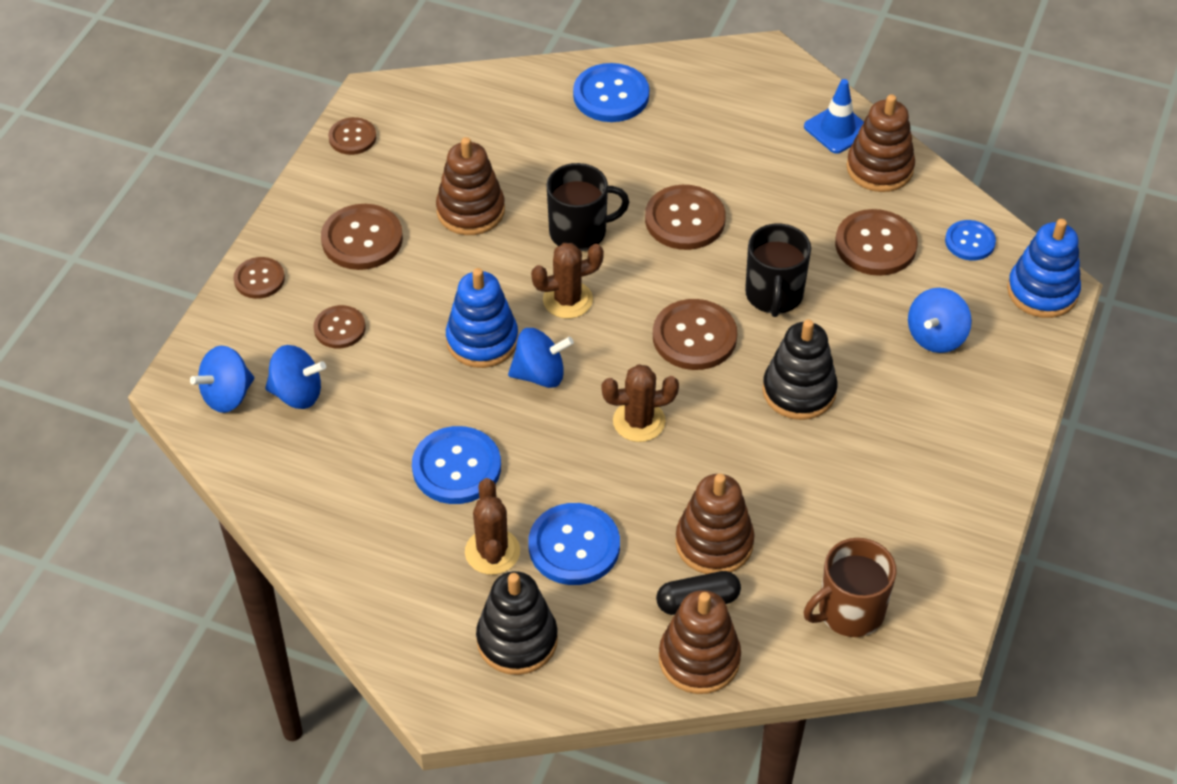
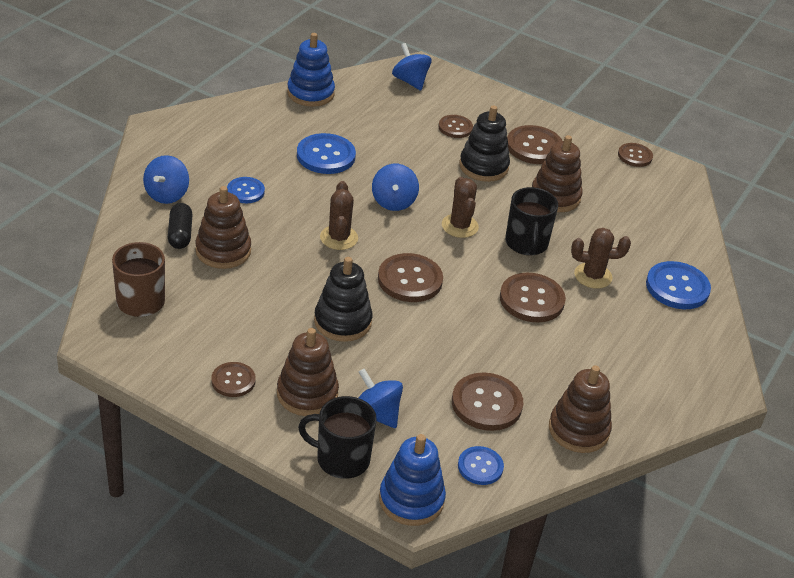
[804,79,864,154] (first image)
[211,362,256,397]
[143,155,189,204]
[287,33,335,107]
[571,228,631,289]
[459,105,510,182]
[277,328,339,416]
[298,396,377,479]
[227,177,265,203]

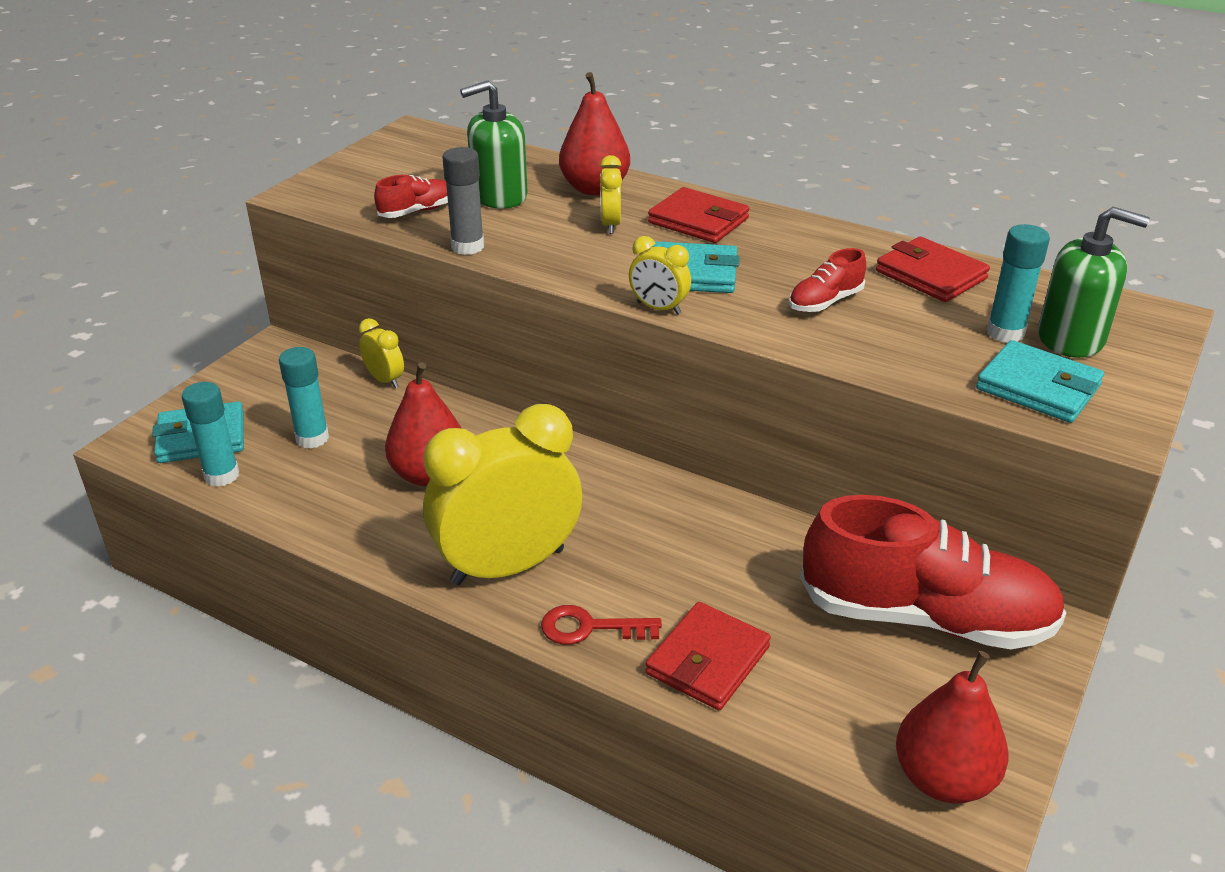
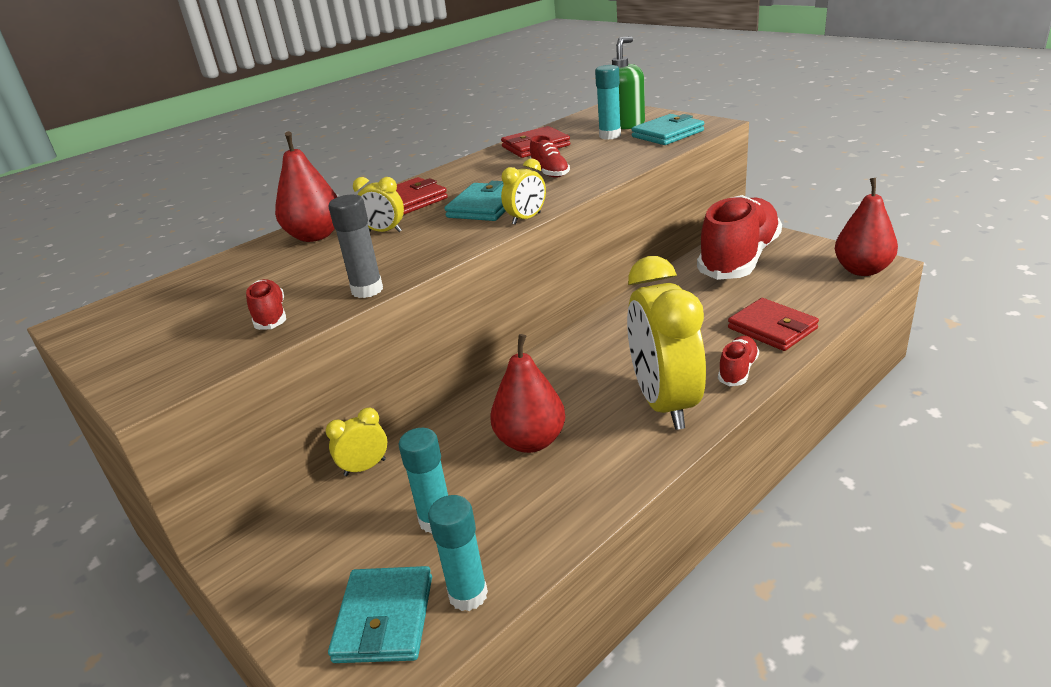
[460,81,528,209] (first image)
[718,336,759,386]

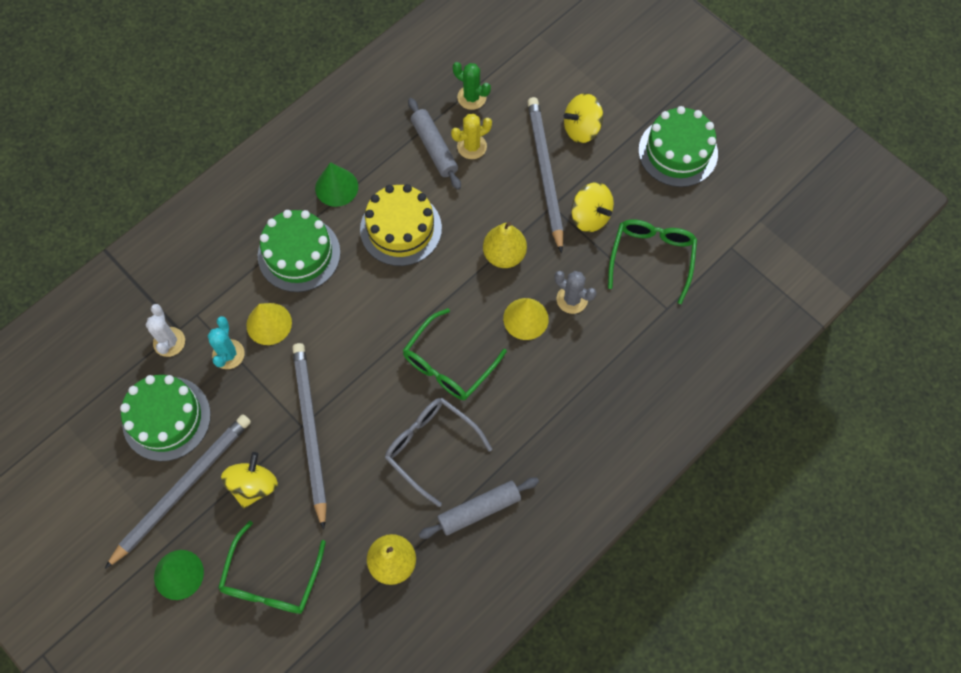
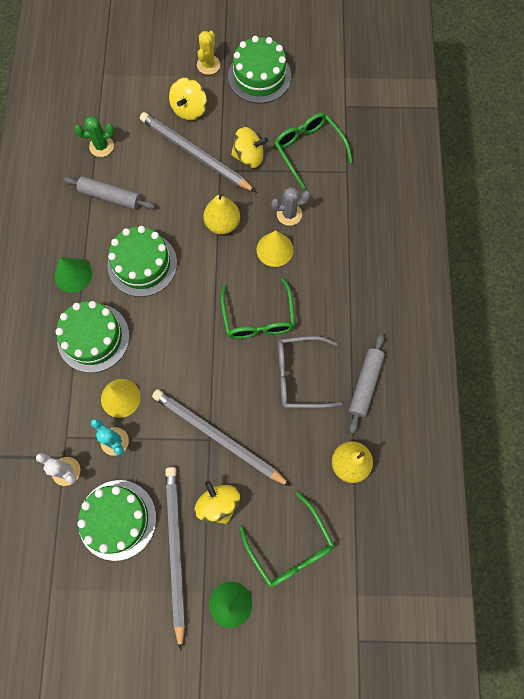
[197,31,220,75]
[108,226,177,297]

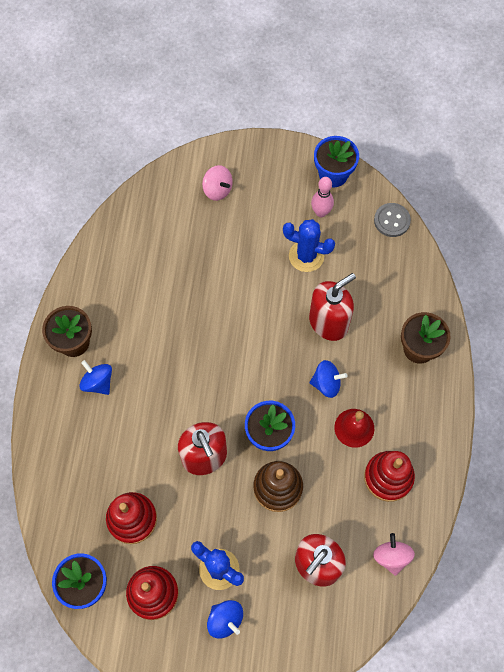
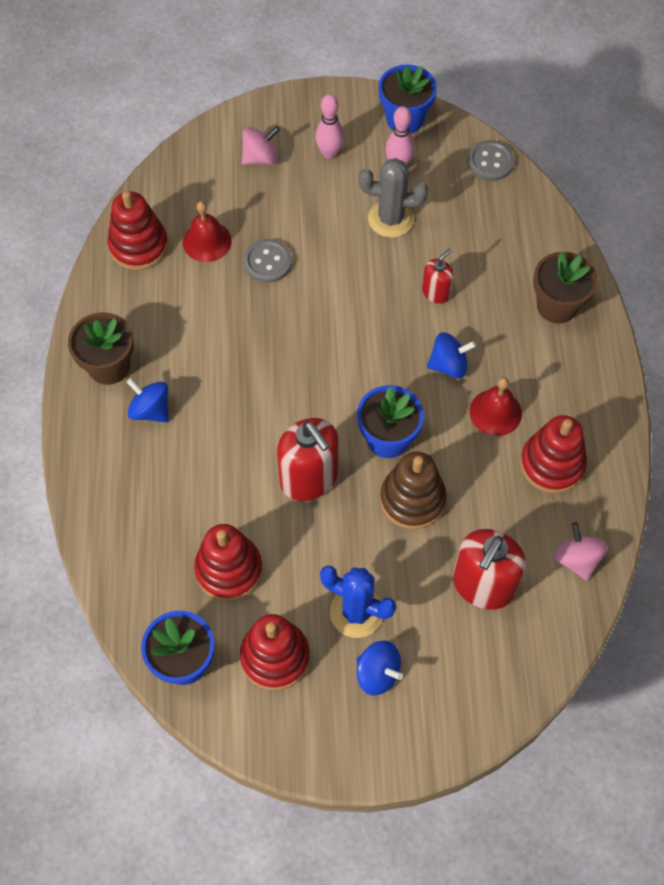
[107,191,168,270]
[183,201,232,262]
[243,239,292,283]
[315,94,344,159]
[359,158,428,238]
[242,126,280,165]
[422,248,454,304]

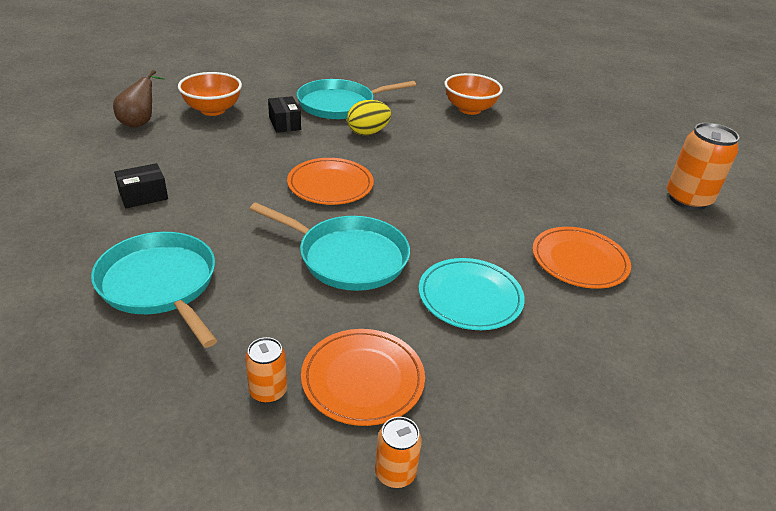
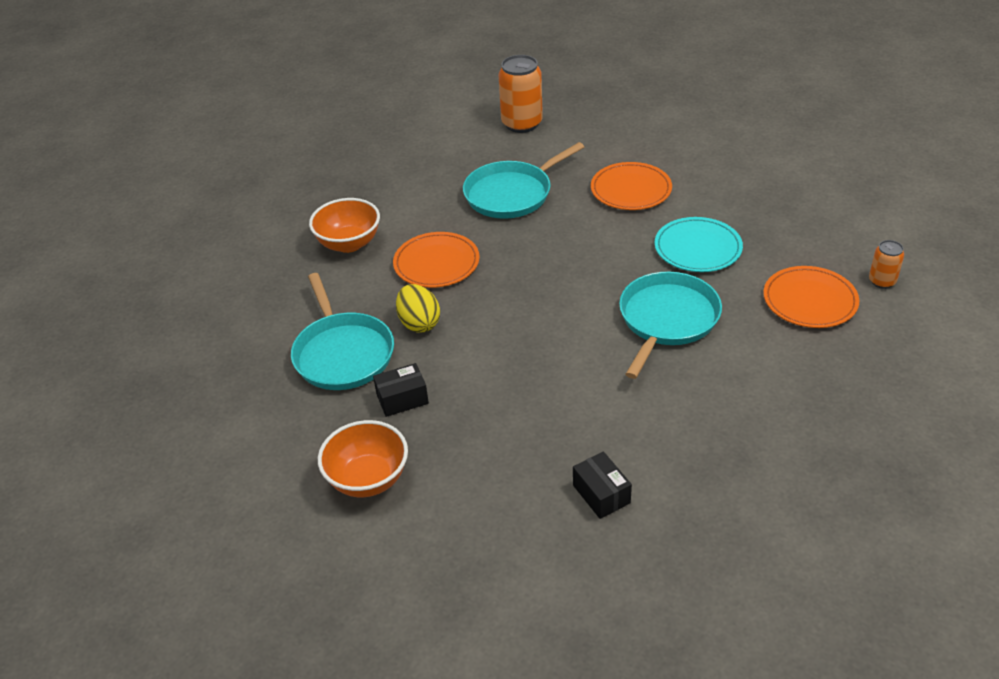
[113,70,164,128] (first image)
[245,337,287,403] (first image)
[463,142,584,219]
[393,232,480,288]

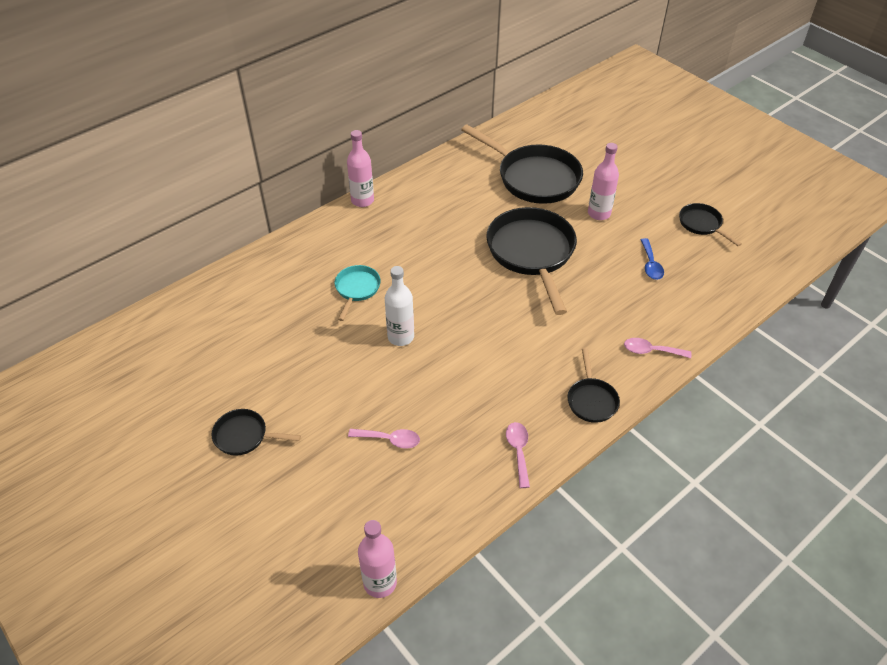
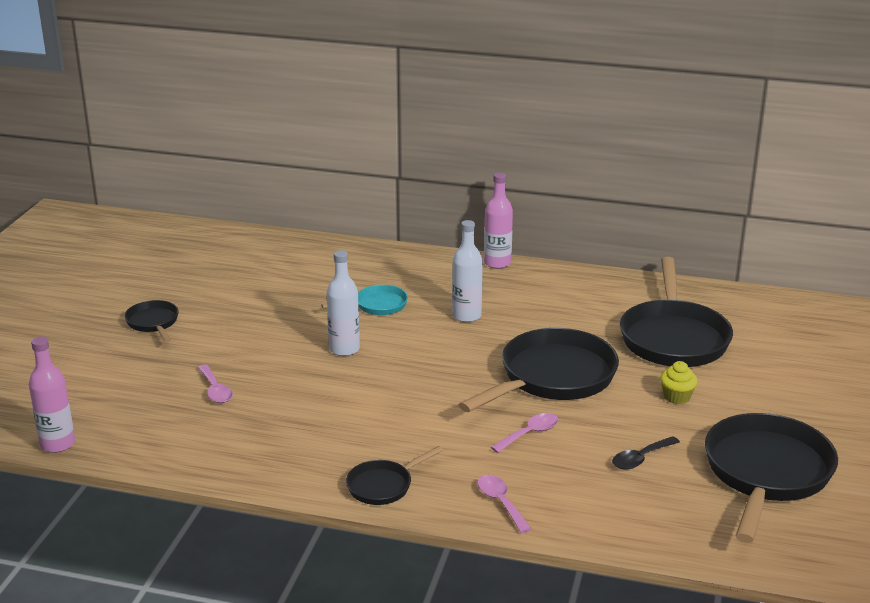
[452,220,483,322]
[491,413,558,453]
[660,361,698,404]
[612,436,680,470]
[705,413,838,543]

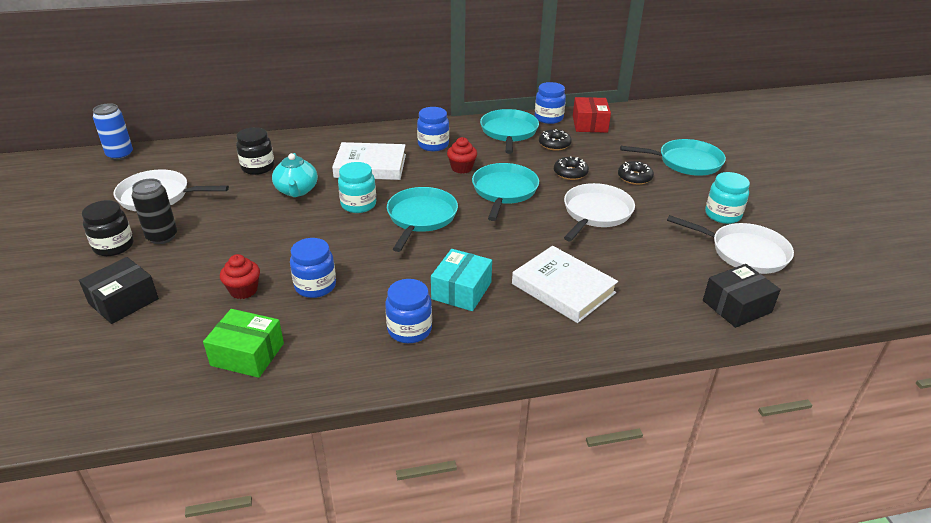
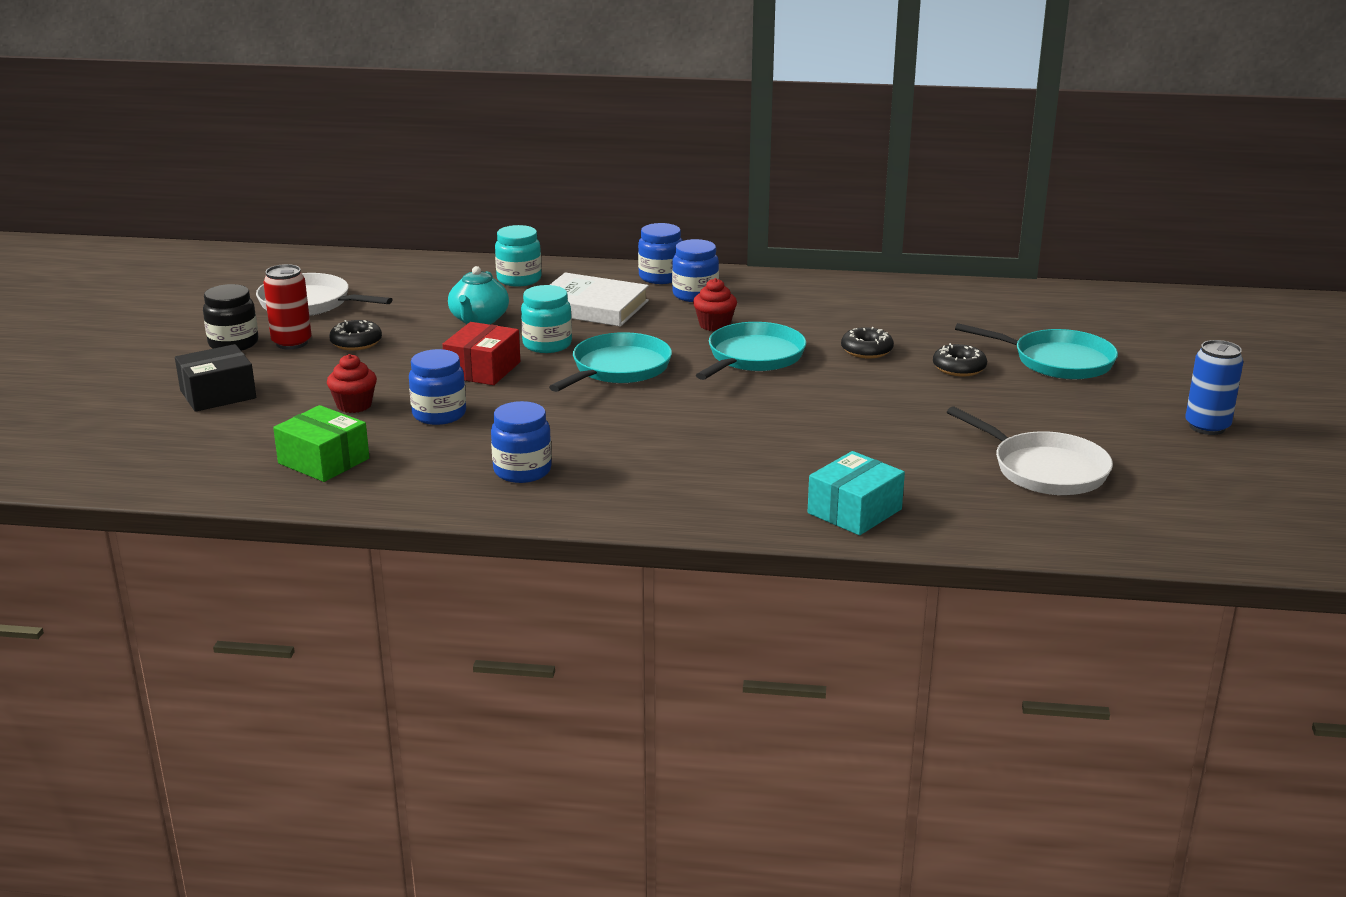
[236,127,275,175] (first image)
[480,109,539,154] (first image)
[512,246,618,323] (first image)
[564,183,635,241] (first image)
[703,264,781,328] (first image)
[1185,340,1243,435]
[808,451,905,535]
[638,223,683,284]
[329,320,382,350]
[442,322,520,385]
[495,225,542,287]
[263,264,311,349]

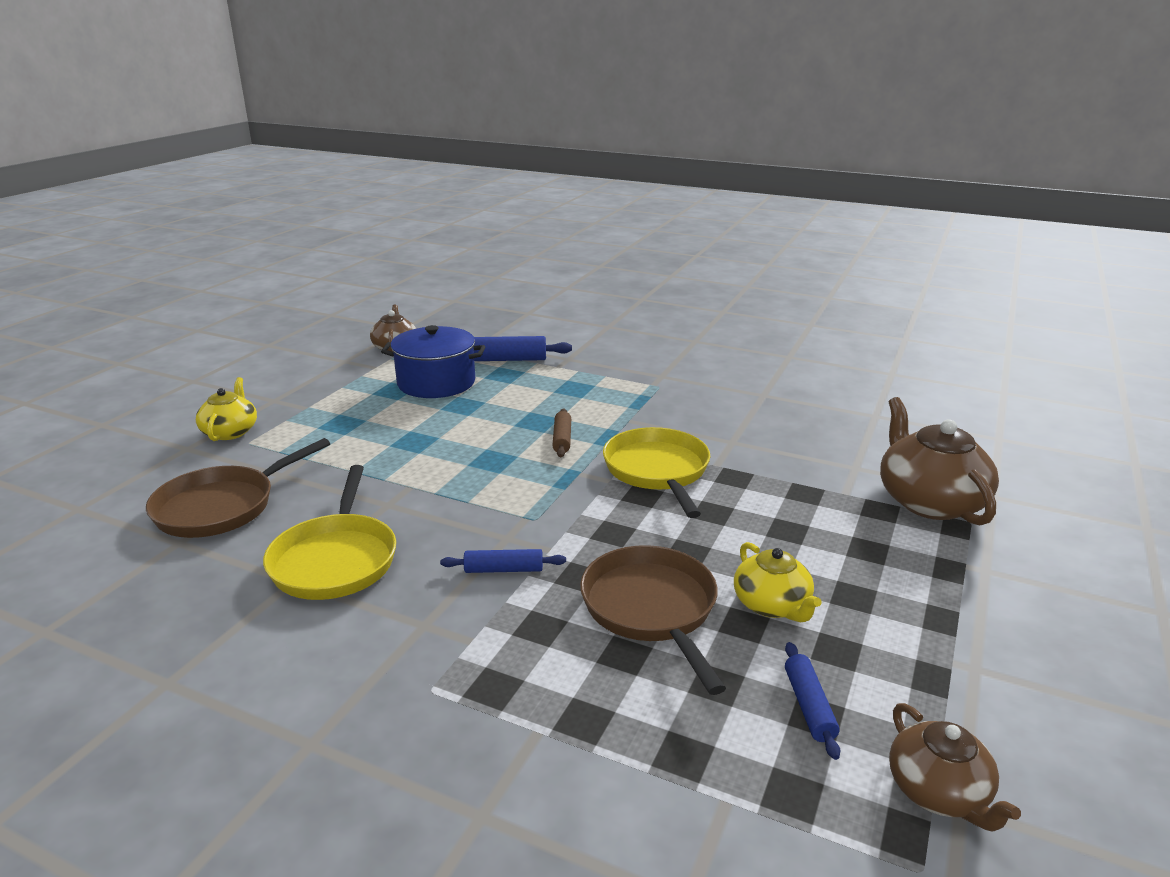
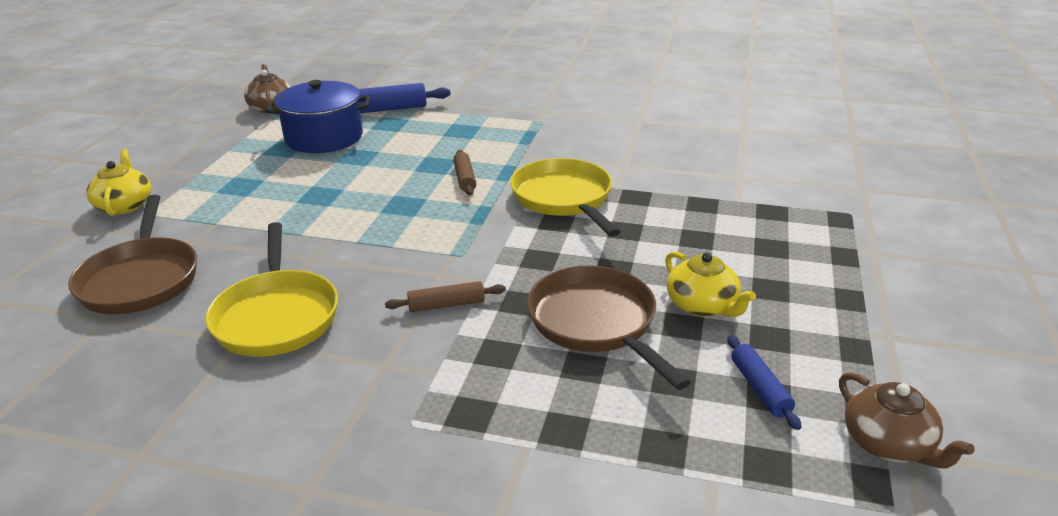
[880,397,999,526] (first image)
[385,281,506,312]
[68,195,197,314]

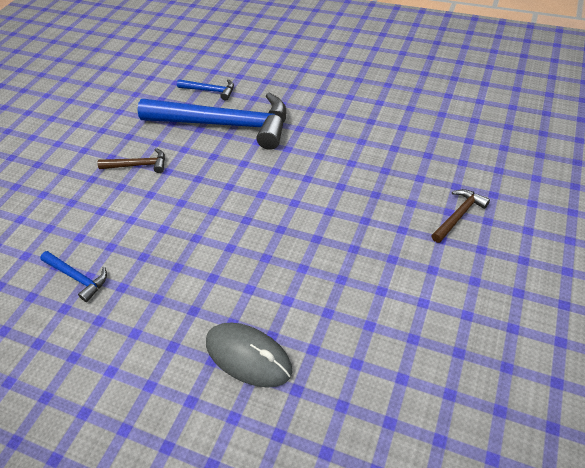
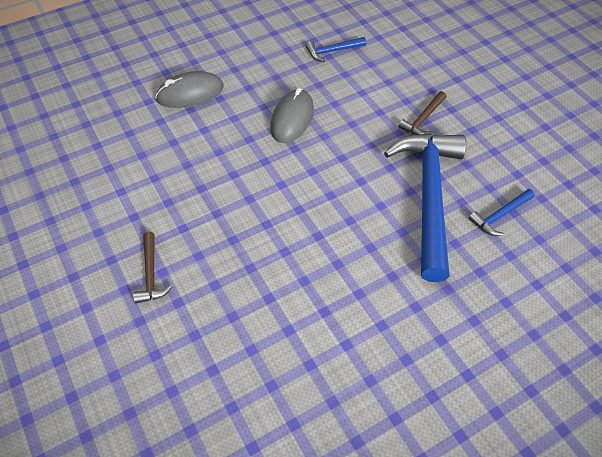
[270,88,314,143]
[384,134,466,282]

